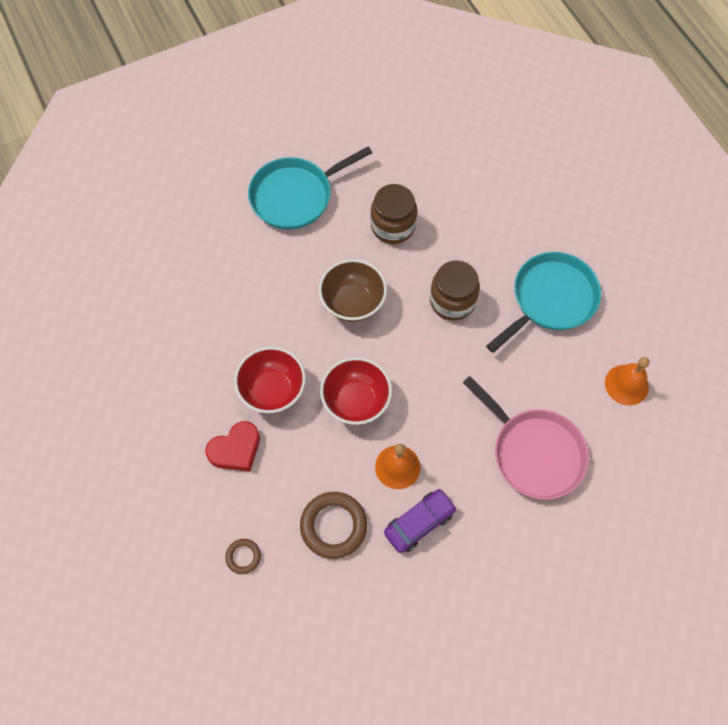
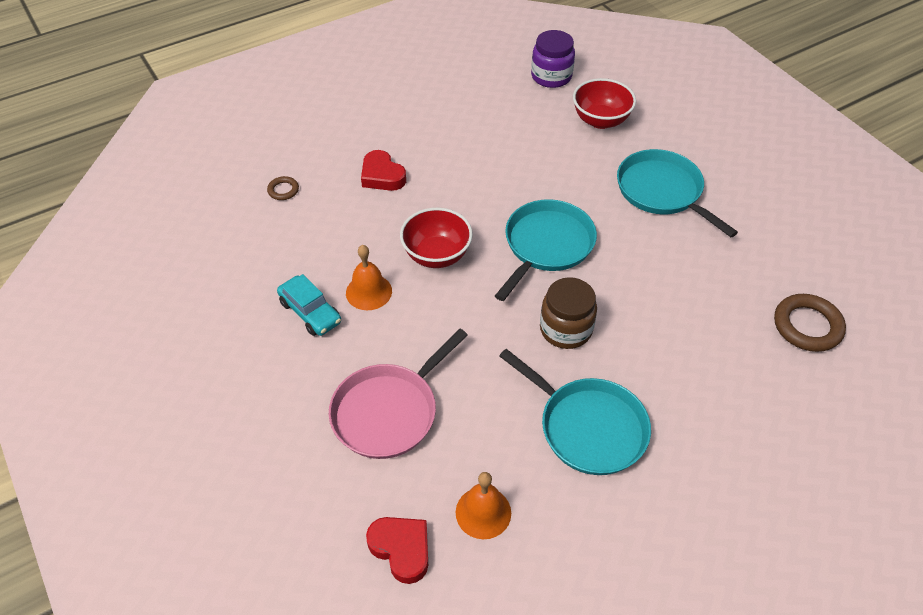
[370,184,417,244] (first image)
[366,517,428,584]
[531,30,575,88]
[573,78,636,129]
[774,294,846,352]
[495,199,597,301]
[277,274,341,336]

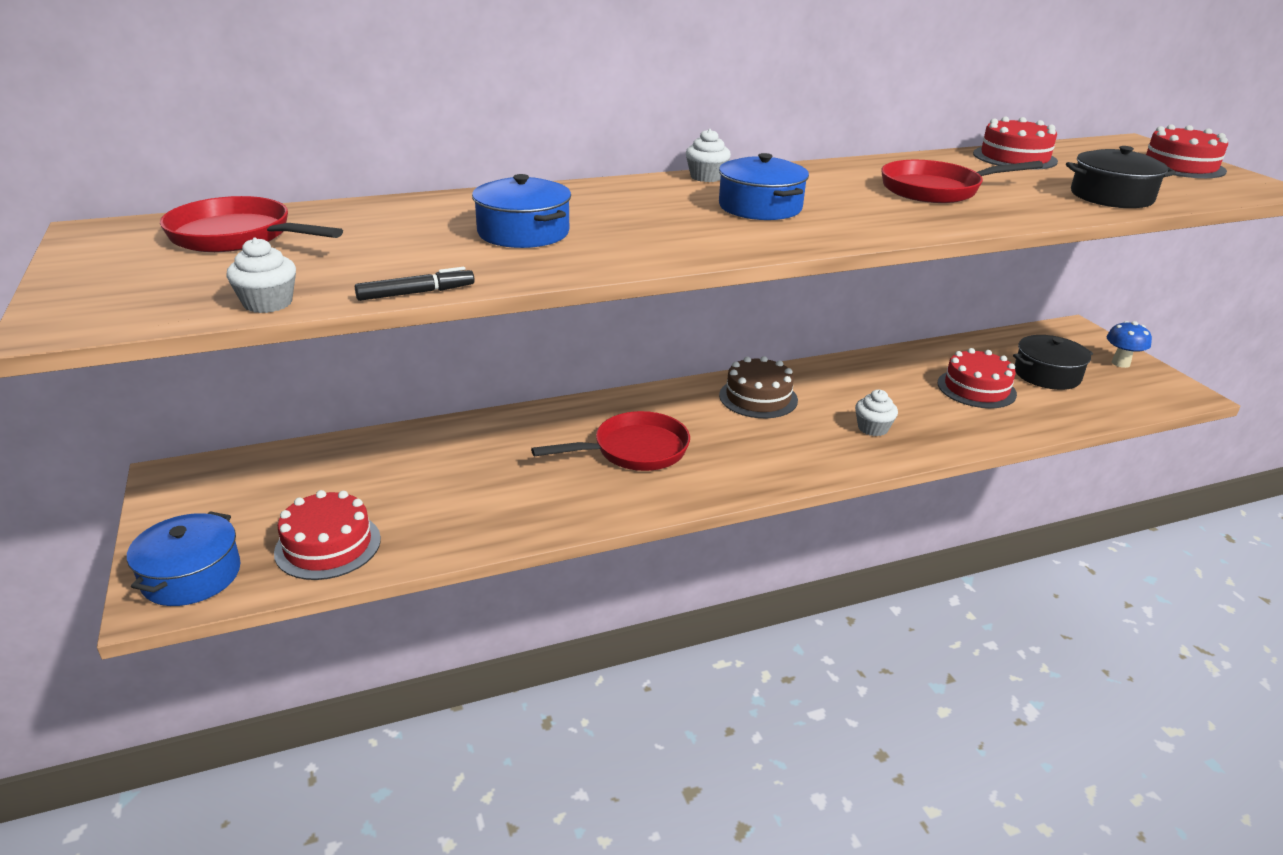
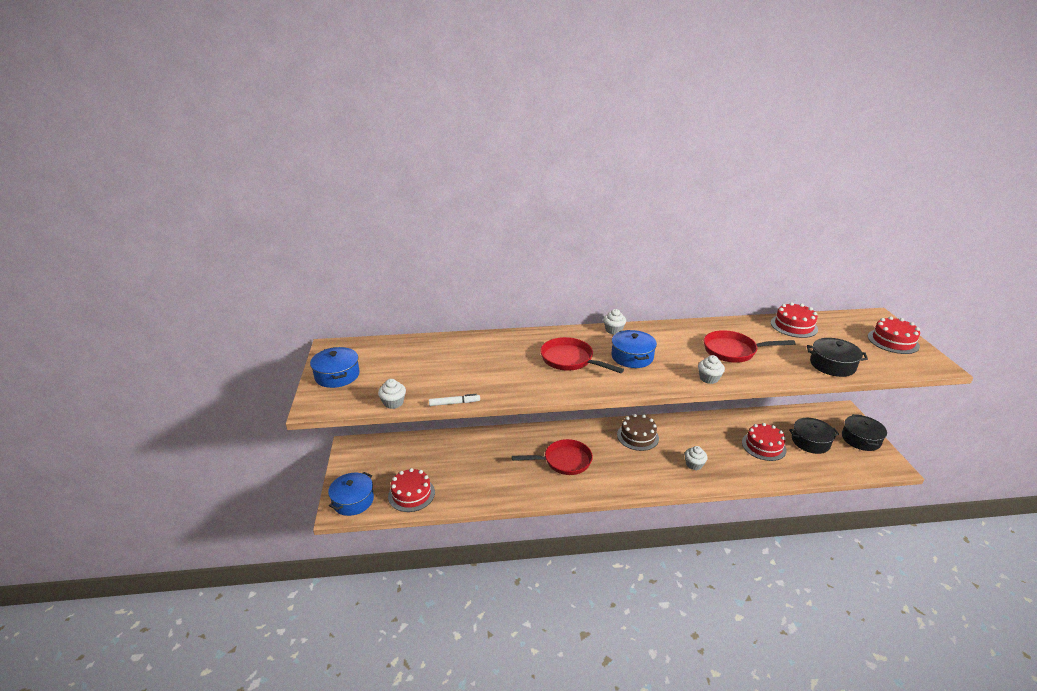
[698,355,725,384]
[540,337,624,373]
[310,347,359,388]
[842,414,887,451]
[429,394,480,406]

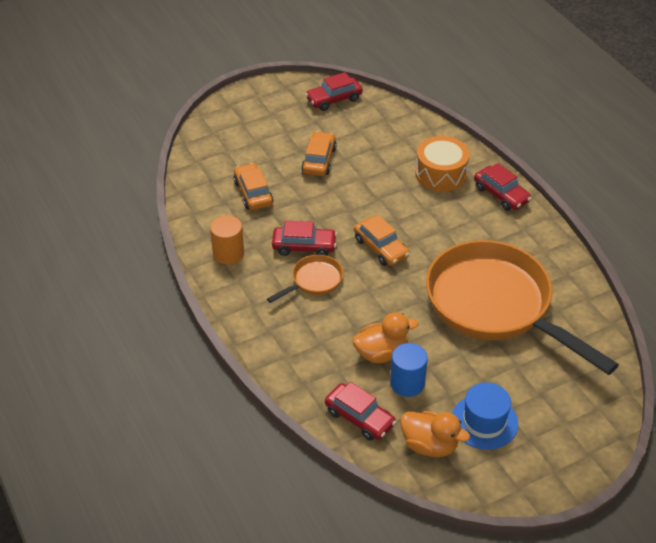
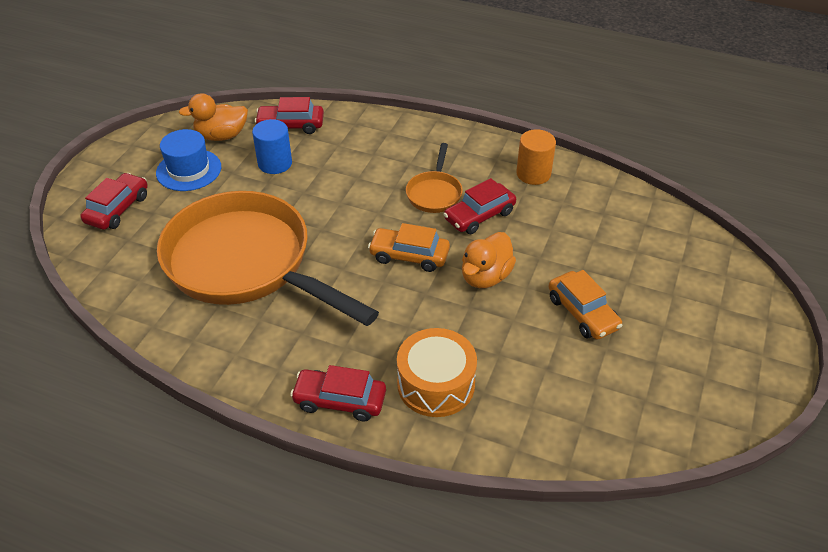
[233,163,273,210] (first image)
[80,173,148,230]
[462,232,516,288]
[157,191,379,326]

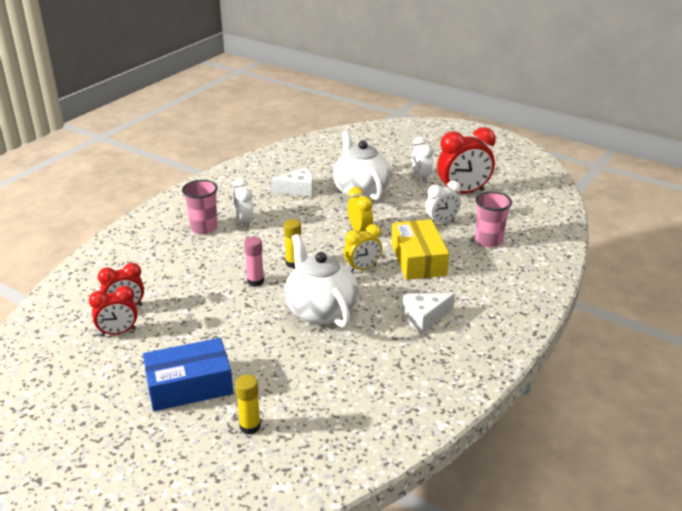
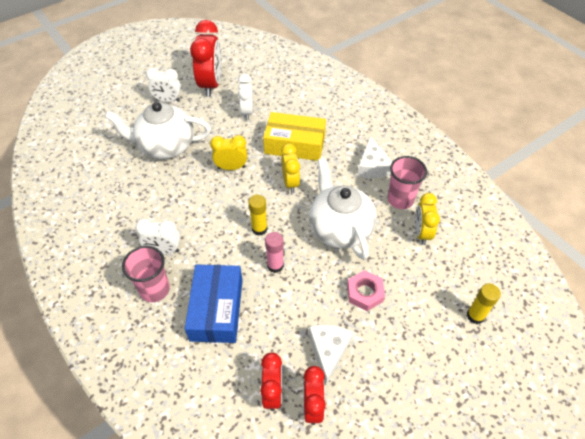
[347,270,385,311]
[415,193,440,245]
[185,264,243,343]
[309,325,353,385]
[387,156,427,209]
[309,157,377,260]

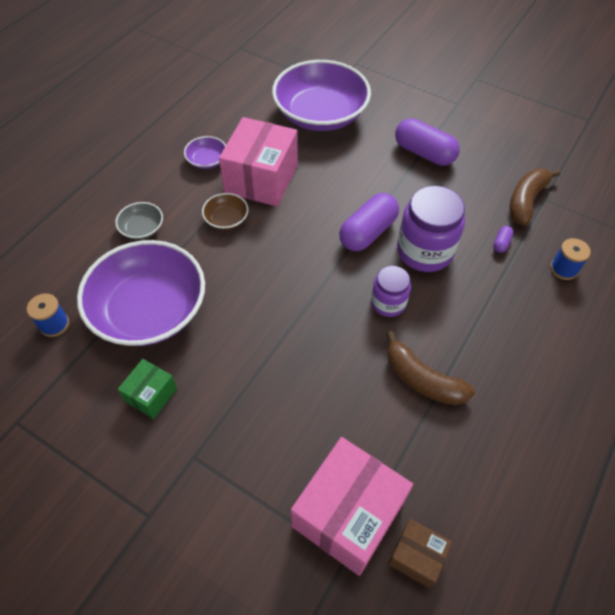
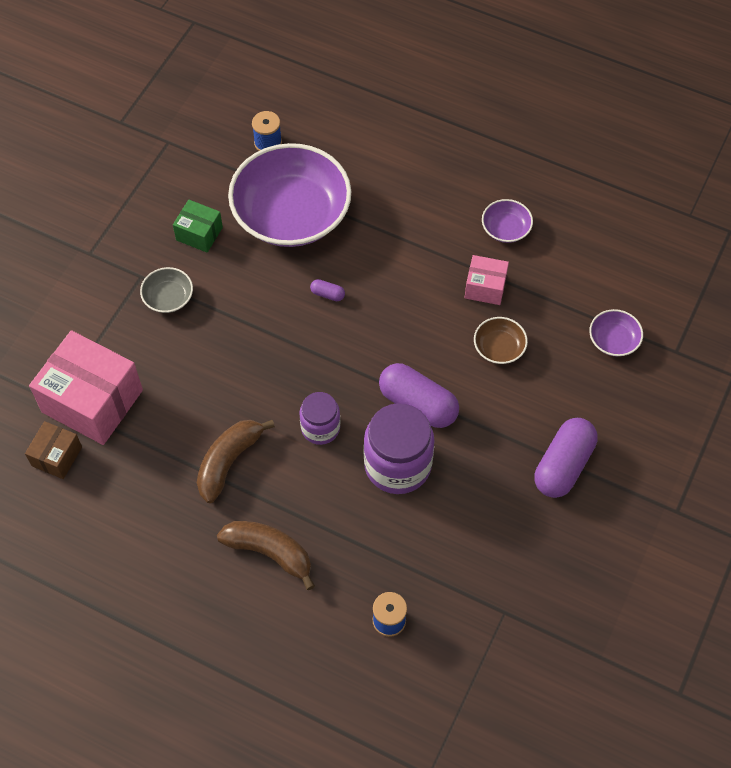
[140,267,193,313]
[474,317,528,364]
[310,279,345,301]
[217,521,315,590]
[464,255,509,305]
[589,309,643,356]

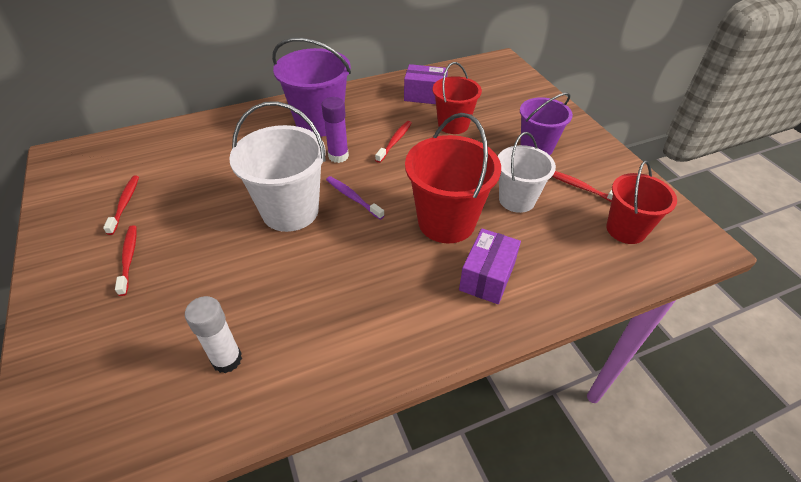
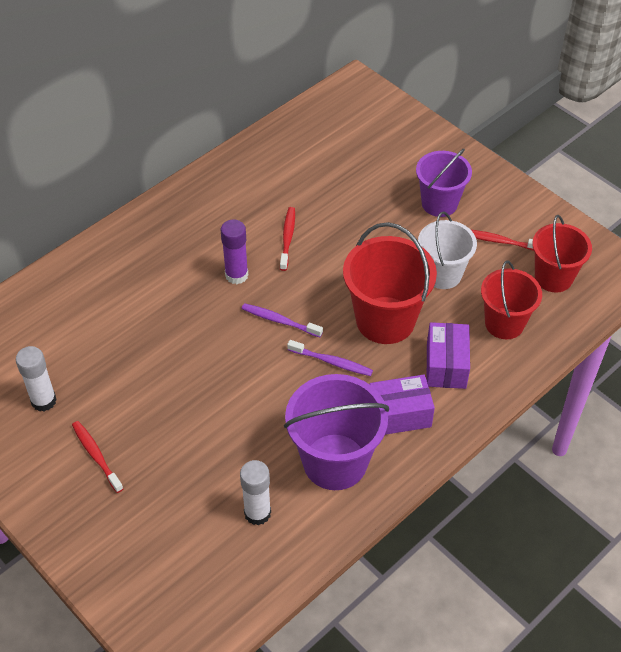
[229,101,326,232] (first image)
[287,340,373,376]
[284,374,389,490]
[369,375,435,435]
[481,260,542,339]
[16,346,57,411]

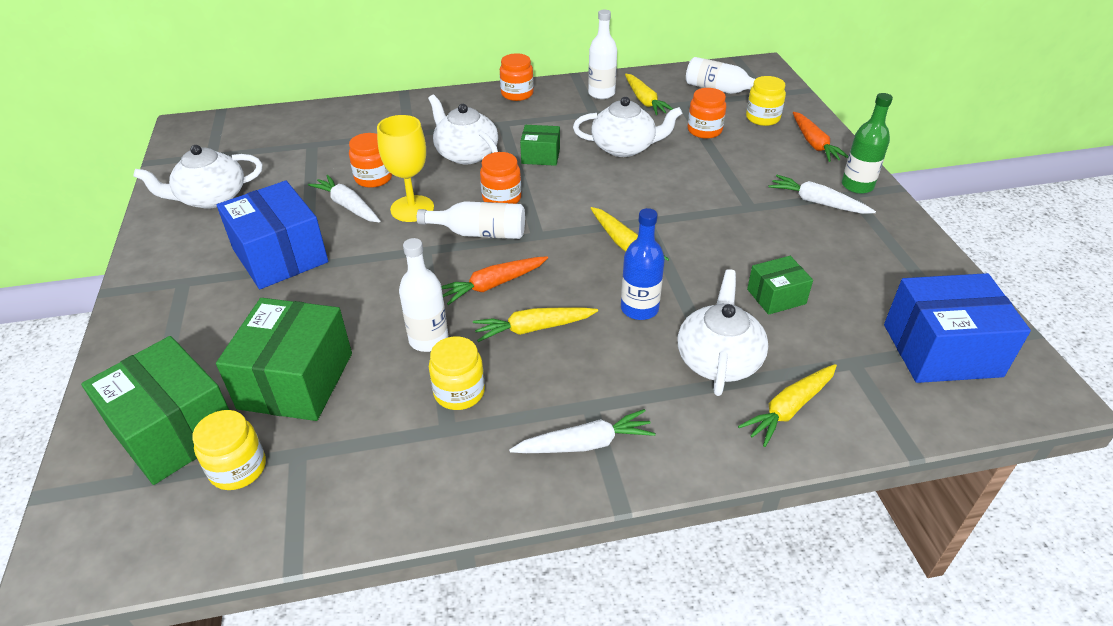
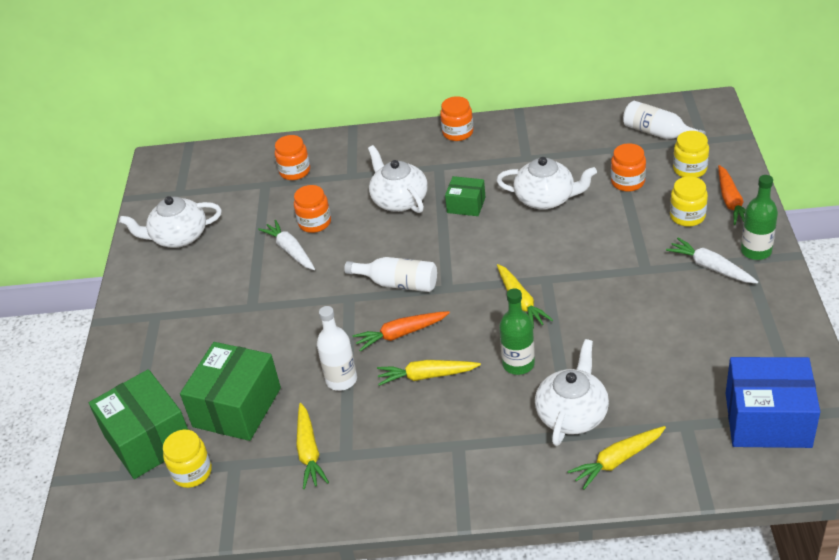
[217,181,328,289] (first image)
[377,115,434,222] (first image)
[509,409,656,453] (first image)
[588,10,617,99] (first image)
[747,256,813,315] (first image)
[670,176,708,227]
[275,135,310,180]
[296,403,329,489]
[499,288,535,375]

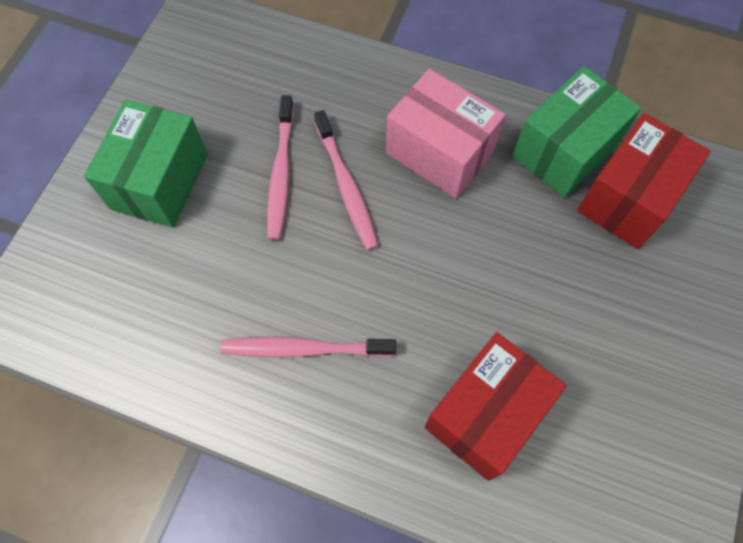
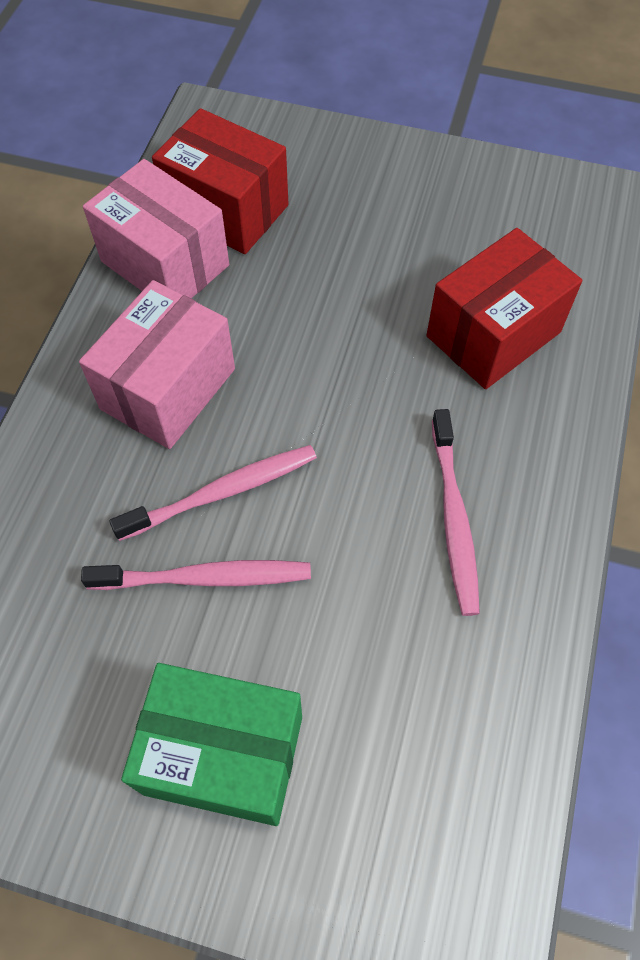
[83,159,229,298]
[427,228,582,389]

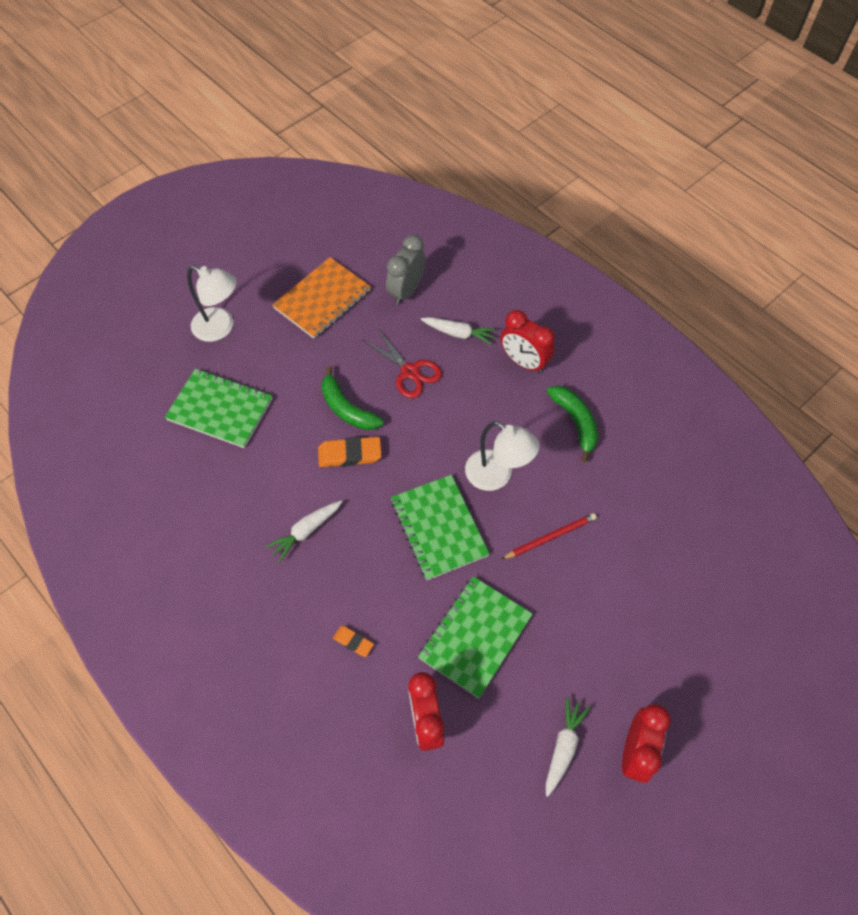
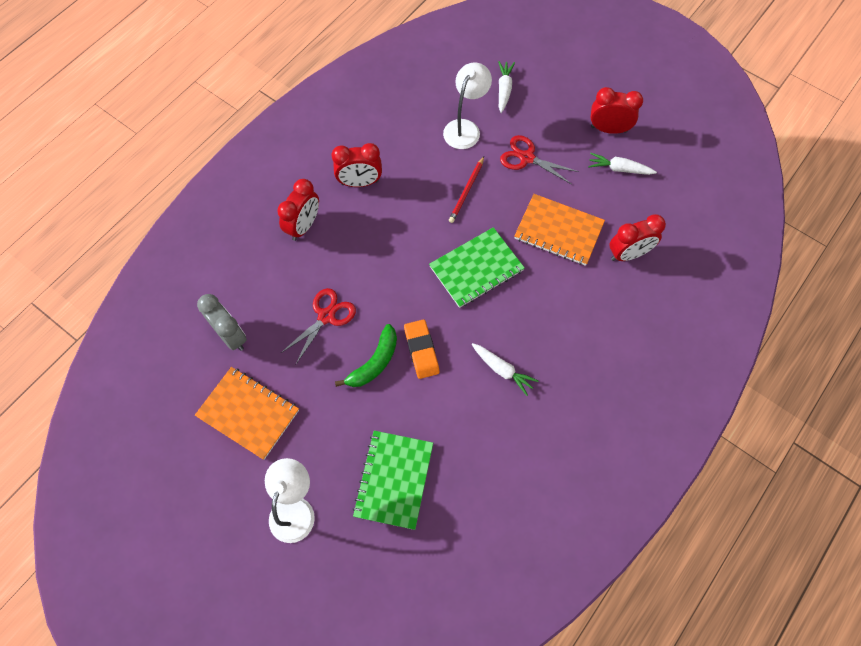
[333,626,374,657] (first image)
[500,135,579,185]
[498,61,515,113]
[443,63,492,149]
[331,143,382,187]
[514,194,605,266]
[197,294,247,351]
[449,156,484,223]

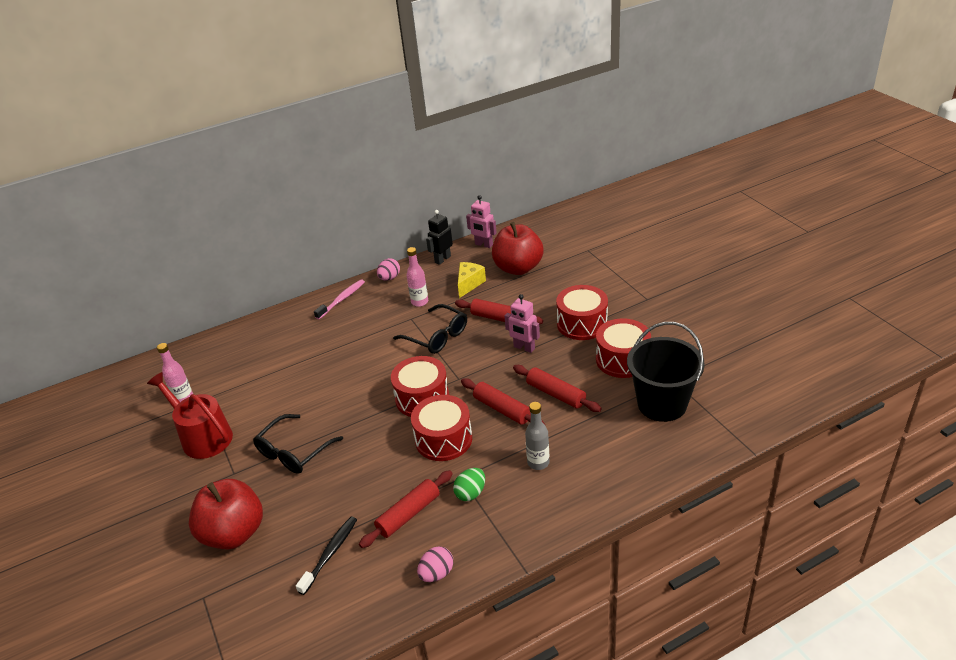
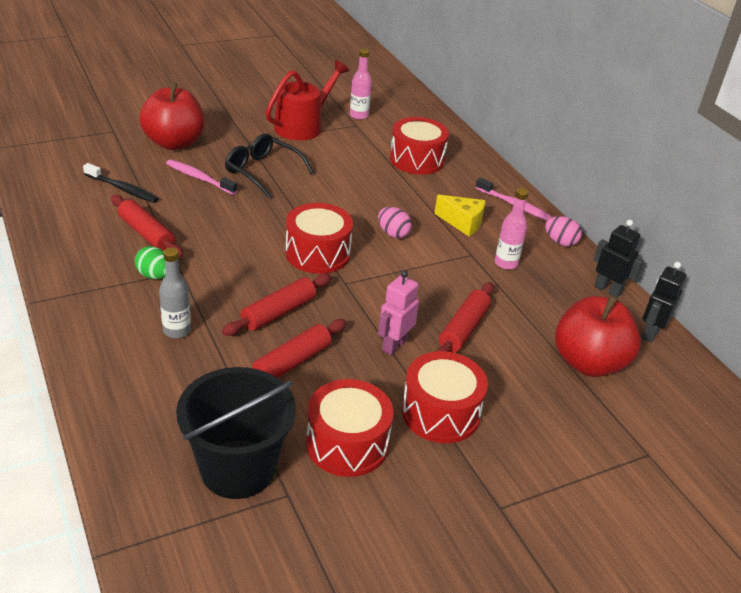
[393,304,467,354] (first image)
[166,160,237,195]
[390,117,449,175]
[378,207,412,238]
[434,195,485,236]
[642,262,686,343]

